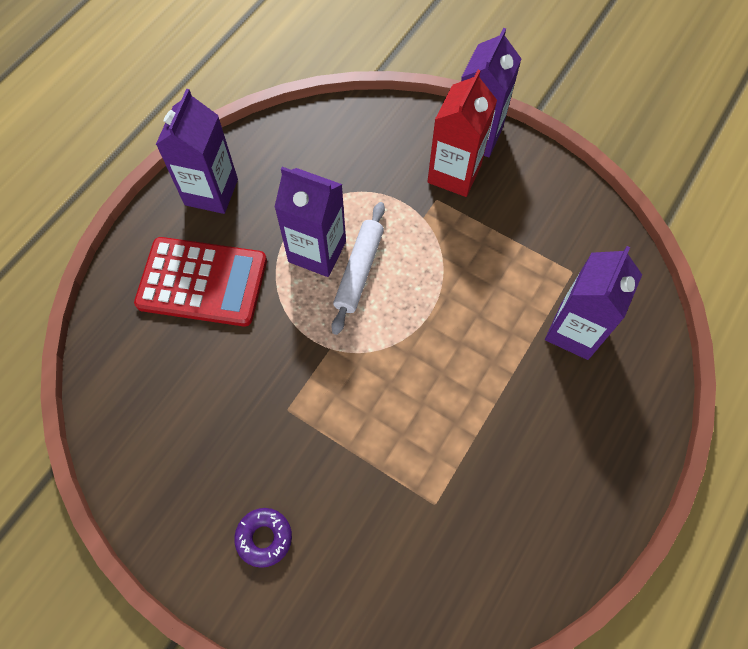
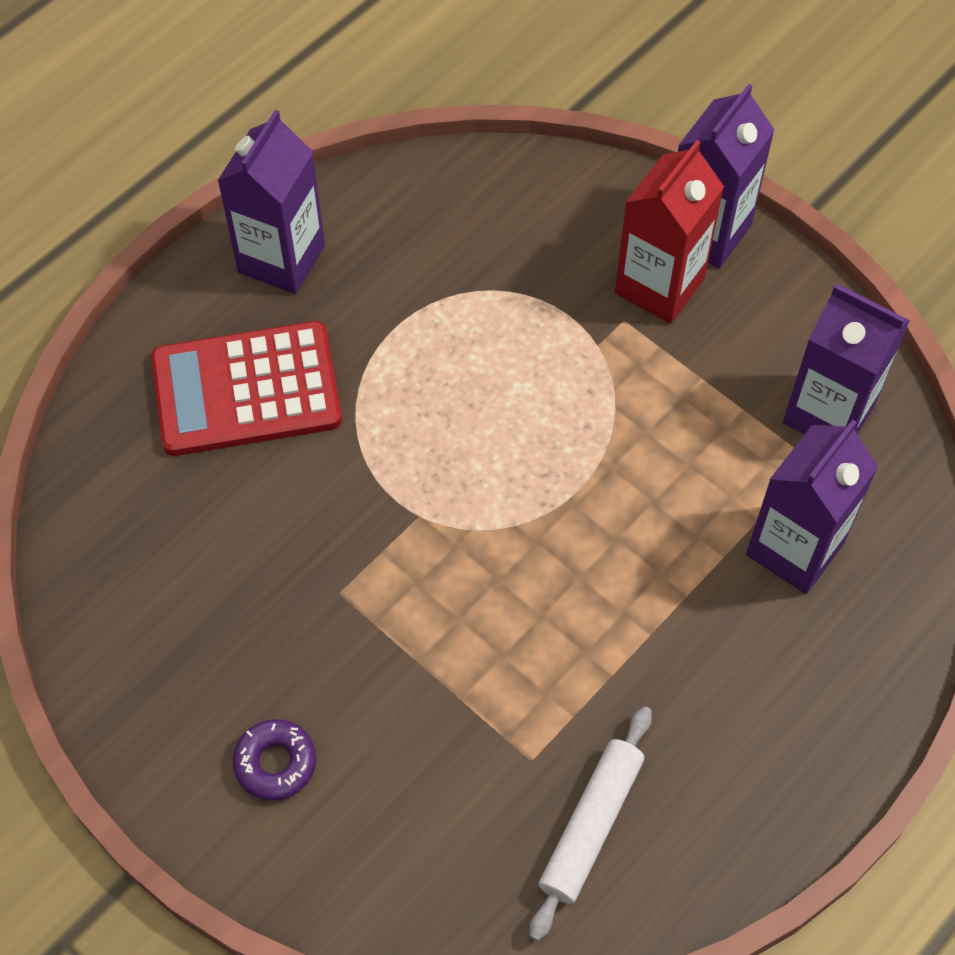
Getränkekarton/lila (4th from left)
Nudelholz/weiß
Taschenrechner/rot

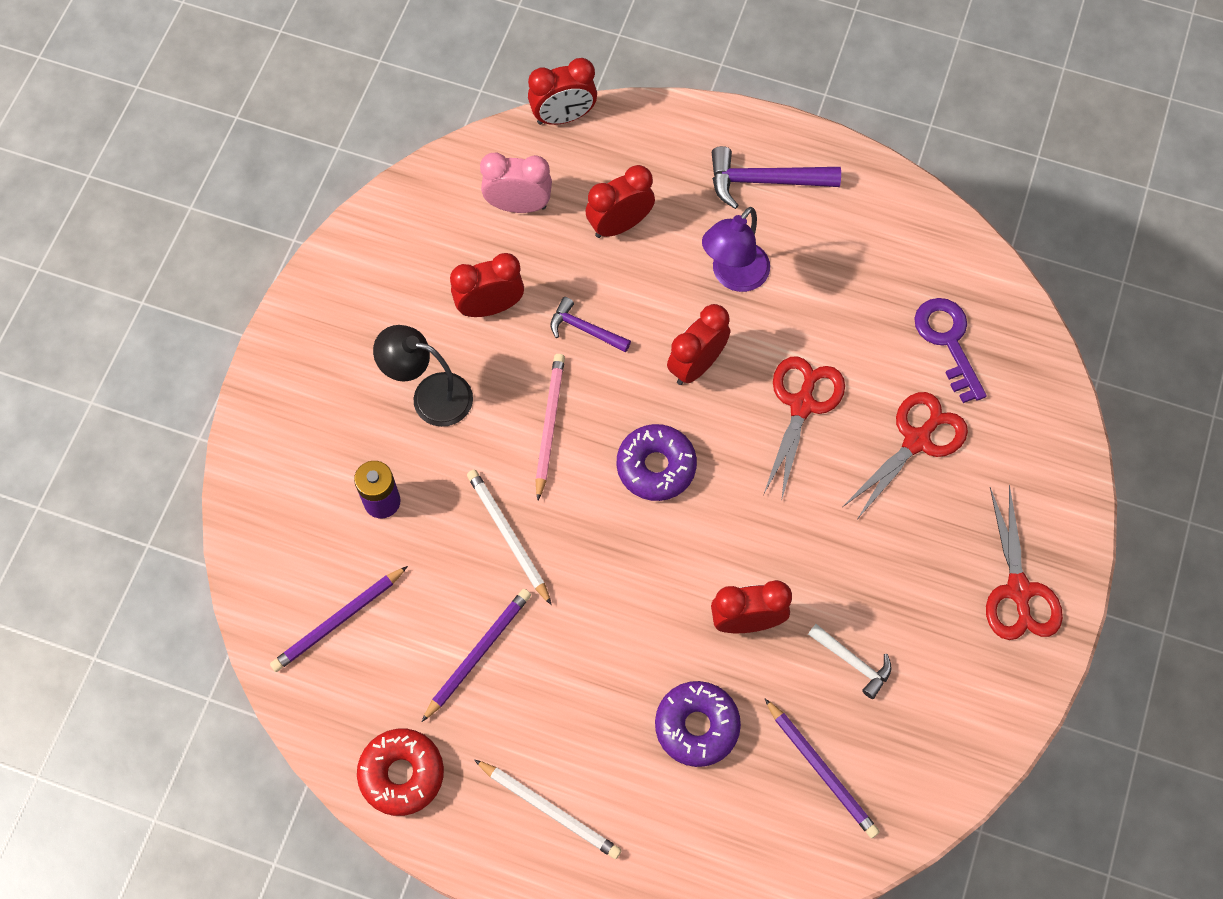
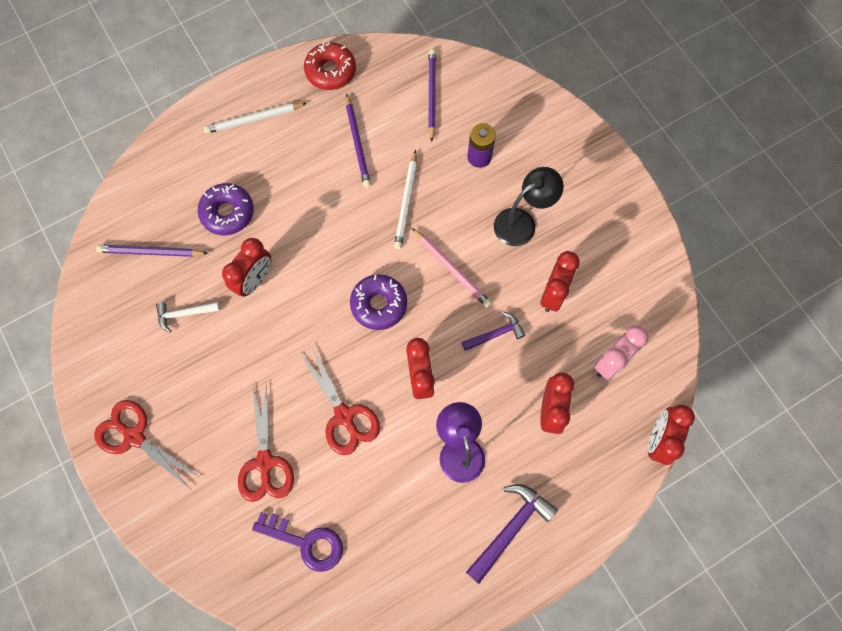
Bleistift/weiß (2nd from left)

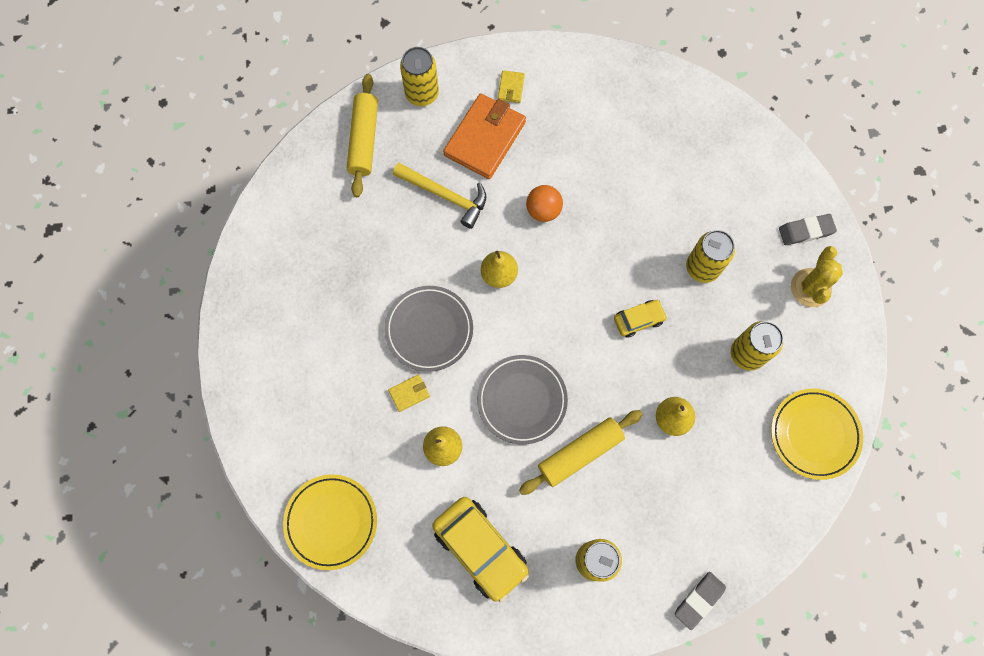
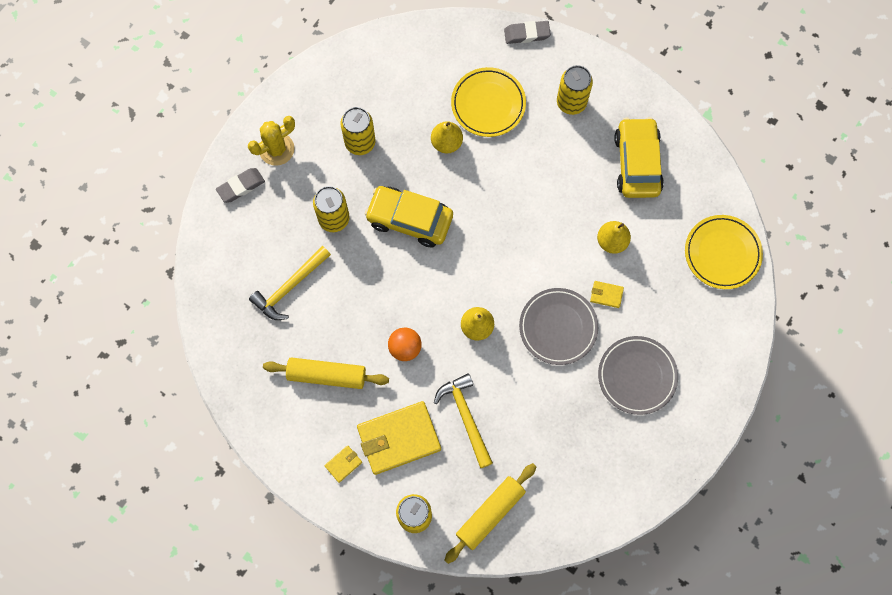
Hammer/gelb (1st from left)
Teller/grau (2nd from left)
Nudelholz/gelb (1st from left)
Teller/gelb (1st from left)
Geldbörse/gelb (2nd from left)
Radiergummi/grau (1st from left)
Auto/gelb (1st from left)

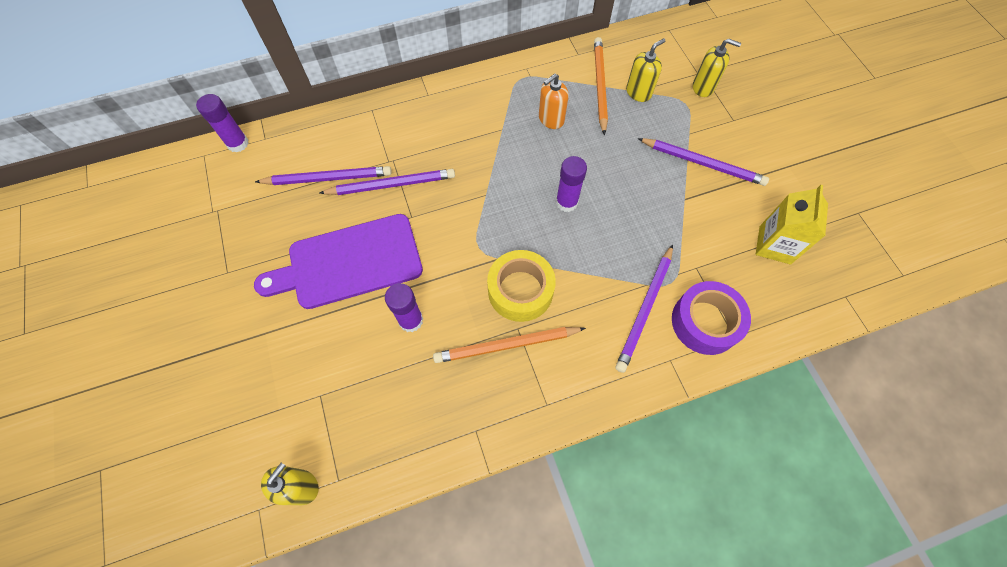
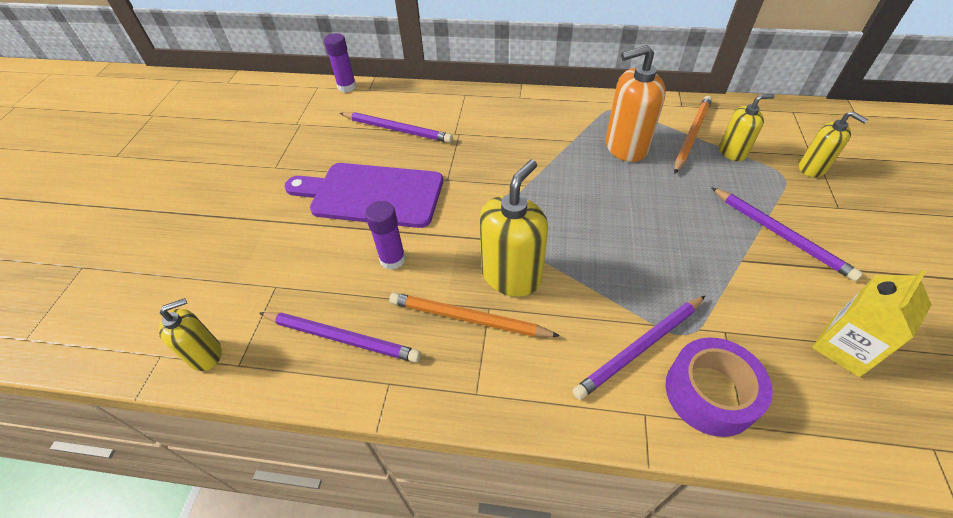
Klebestift/lila (3rd from left in the first image)
Bleistift/lila (1st from left)
Seifenspender/gelb (2nd from left)
Seifenspender/orange

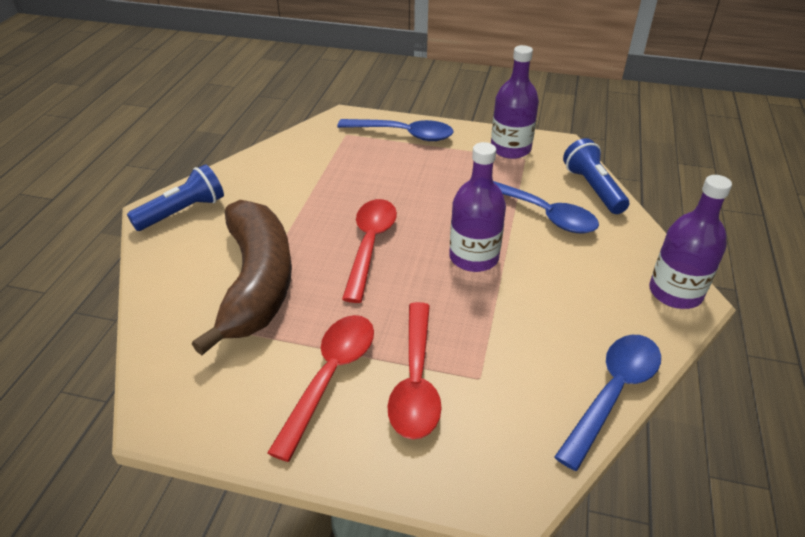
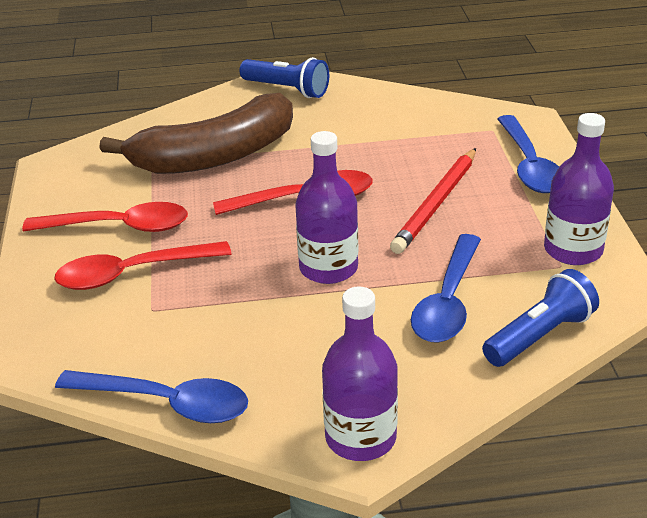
Bleistift/rot

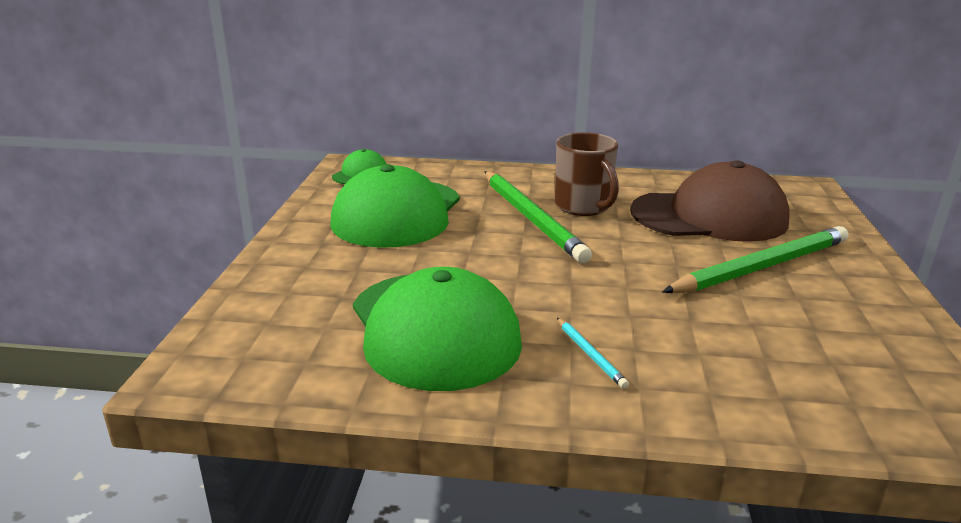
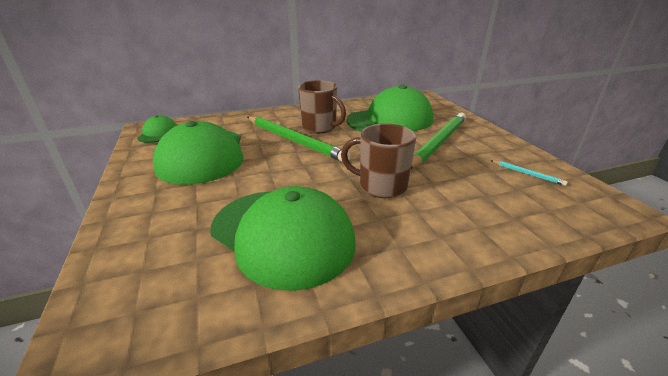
Tasse/braun (2nd from left)
Bleistift/türkis
Kappe/grün (4th from left)

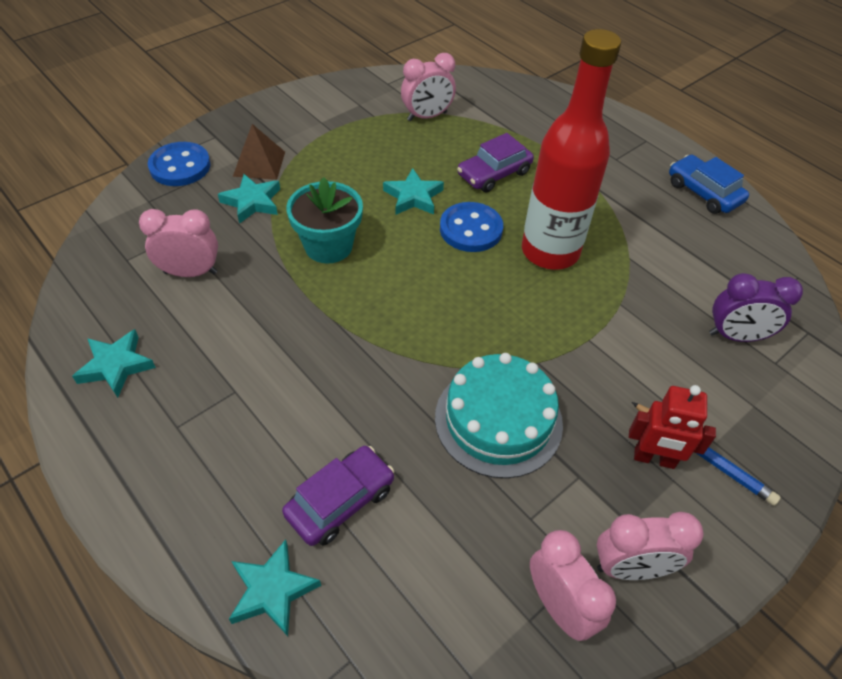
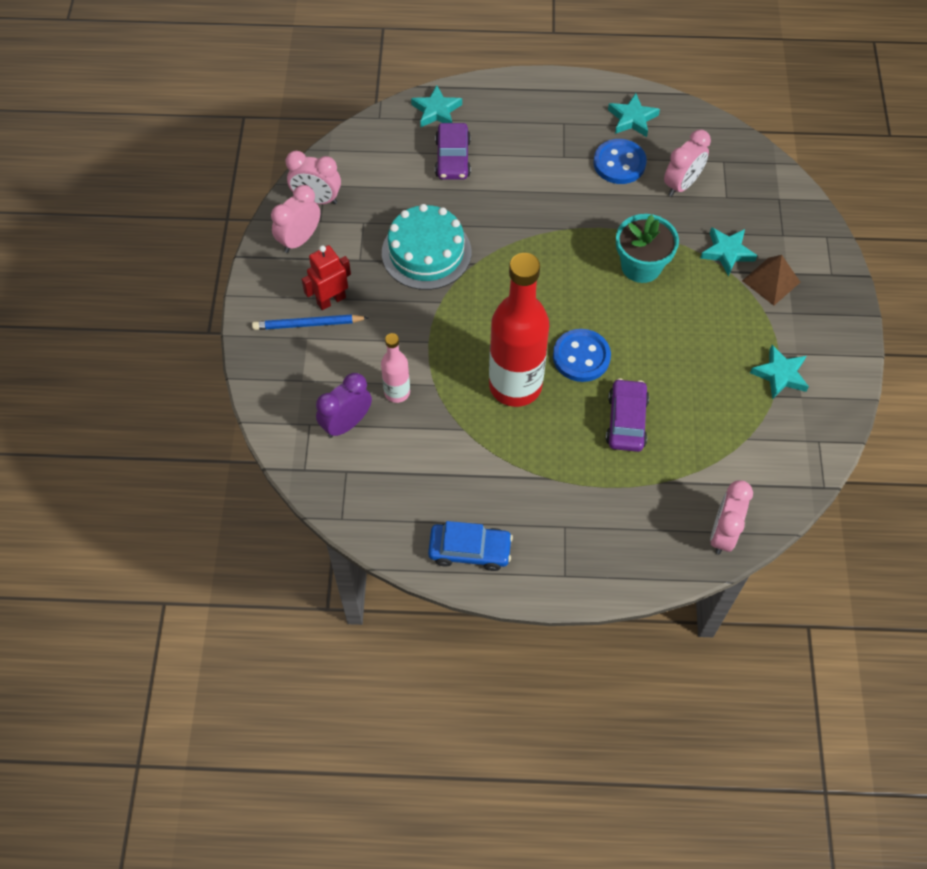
Flasche/rosa
Knopf/blau (2nd from left)
Stern/türkis (4th from left)
Wecker/rosa (4th from left)

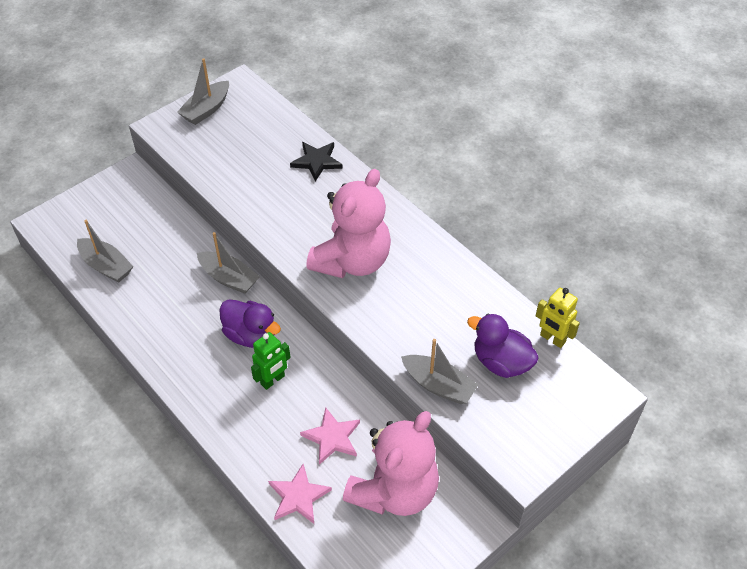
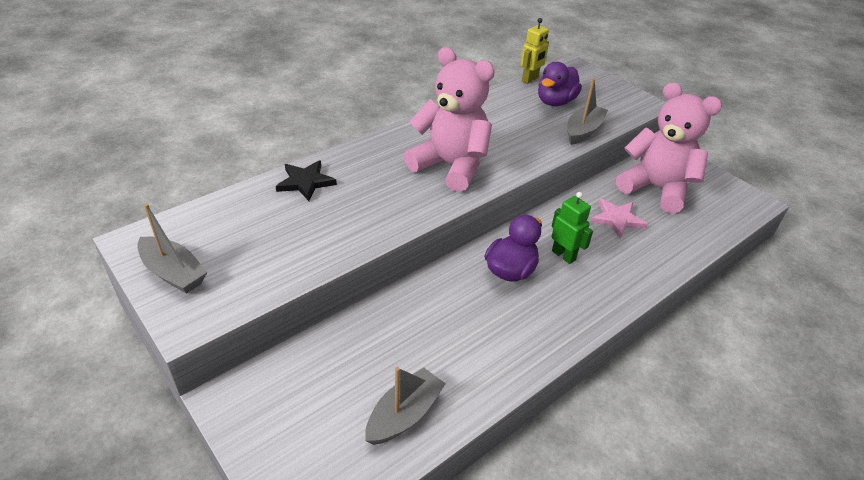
Boot/grau (3rd from left in the first image)
Stern/rosa (1st from left in the first image)

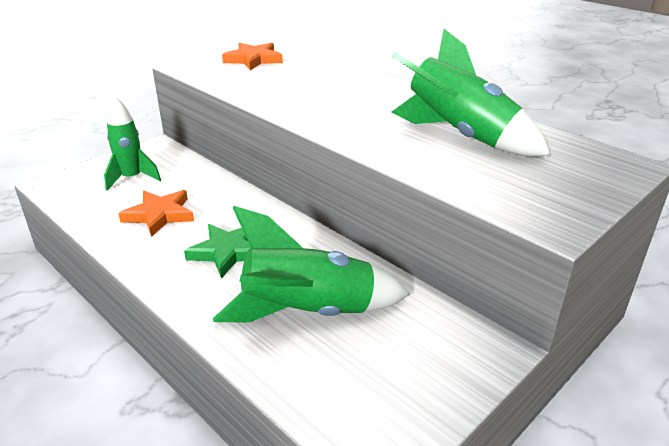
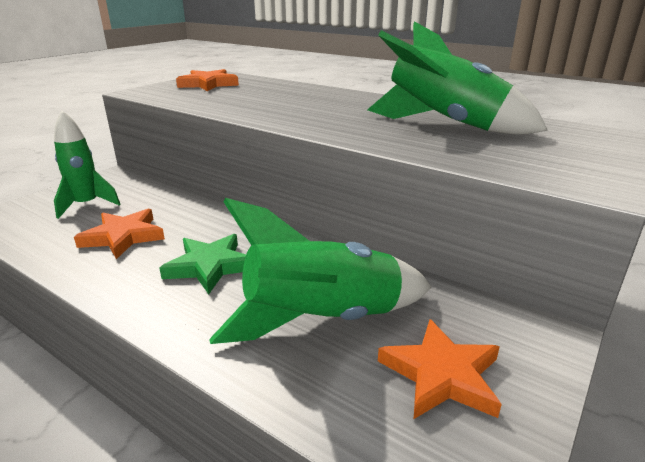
Stern/orange (3rd from left)

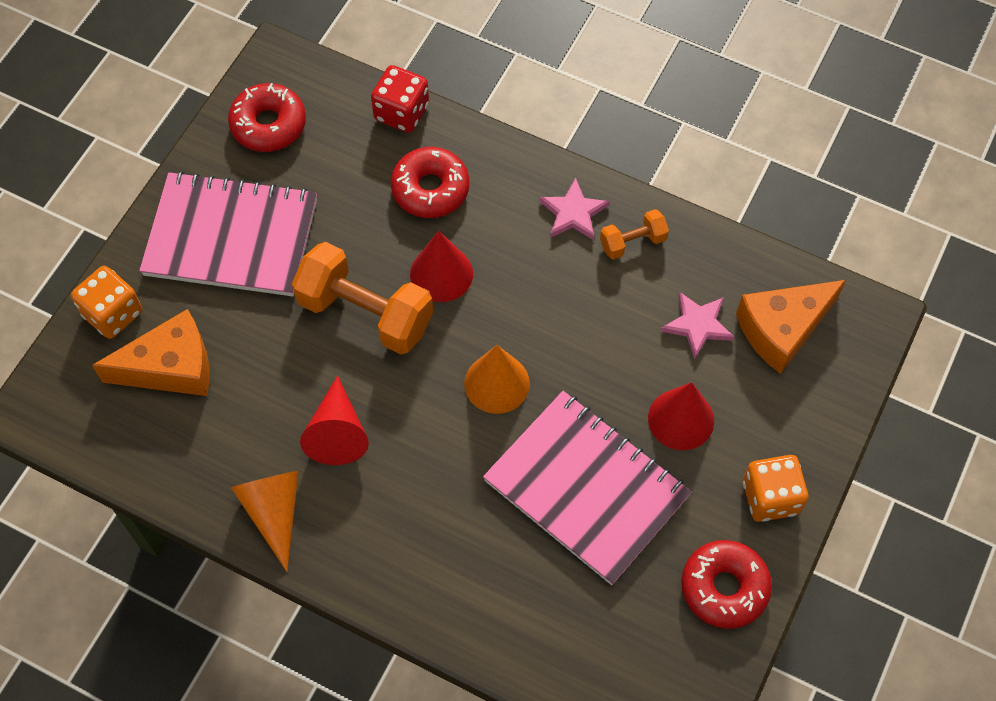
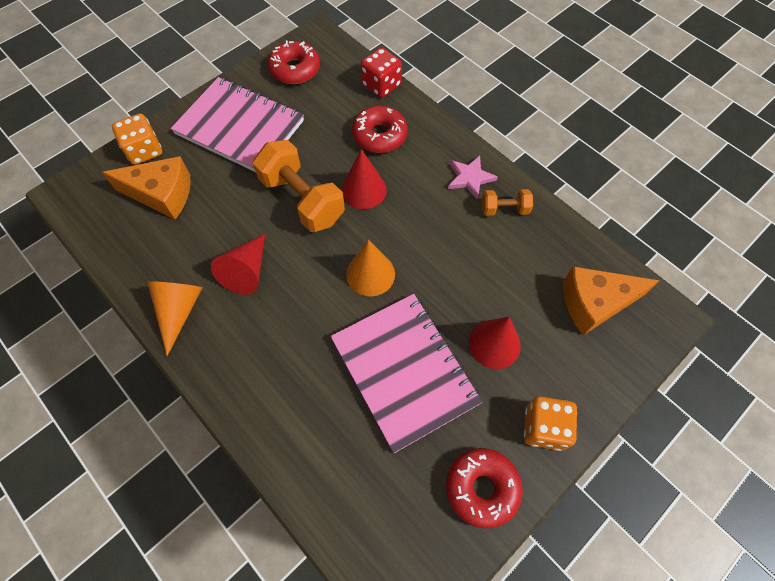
Stern/rosa (2nd from left in the first image)

